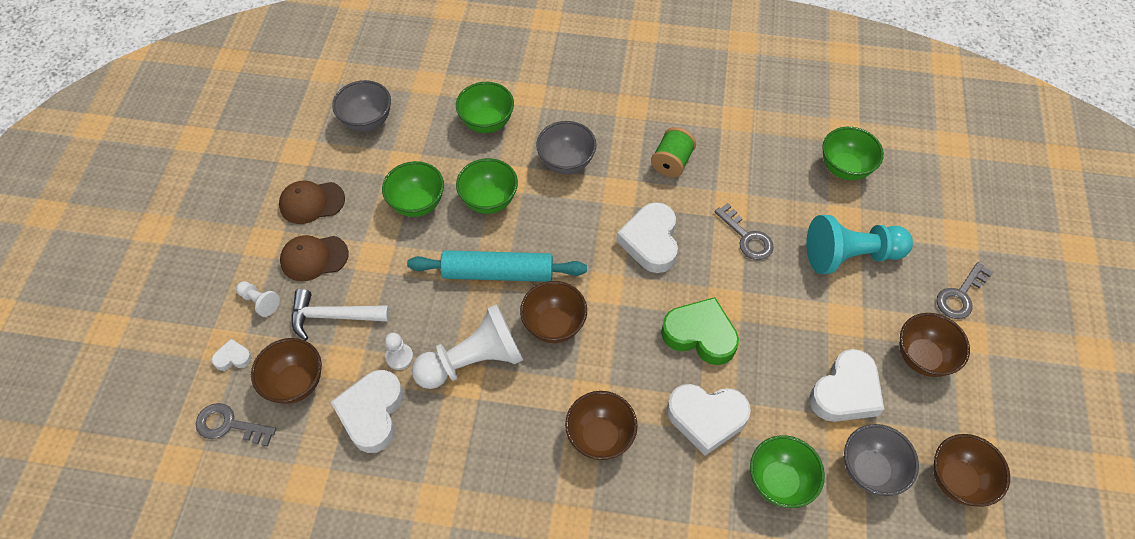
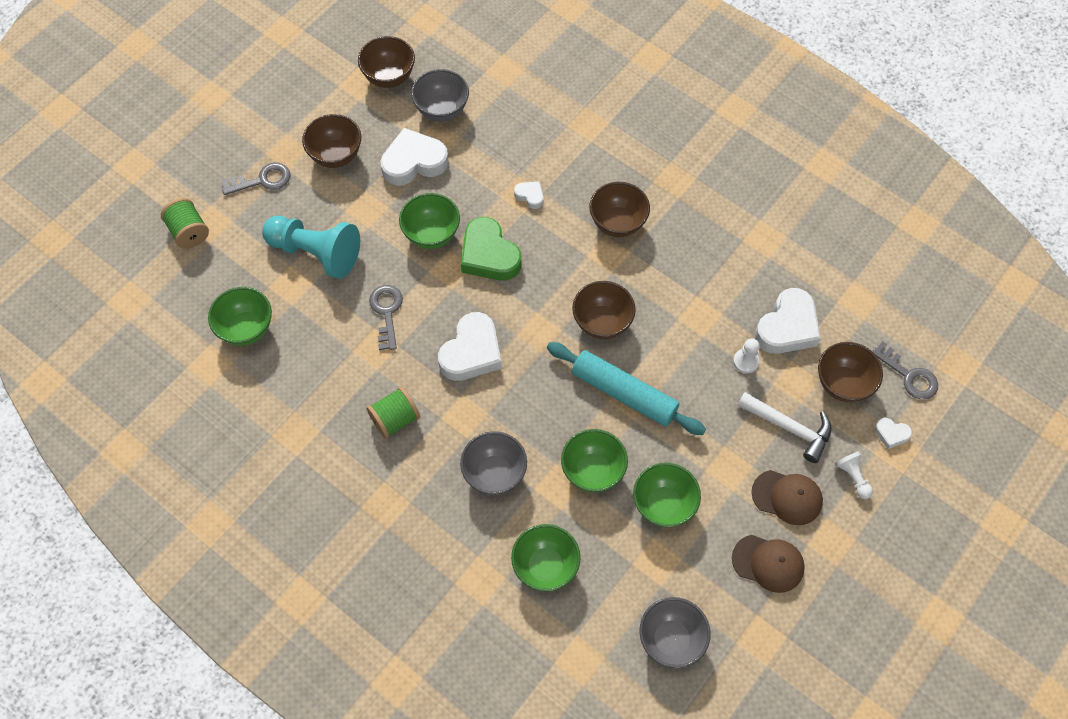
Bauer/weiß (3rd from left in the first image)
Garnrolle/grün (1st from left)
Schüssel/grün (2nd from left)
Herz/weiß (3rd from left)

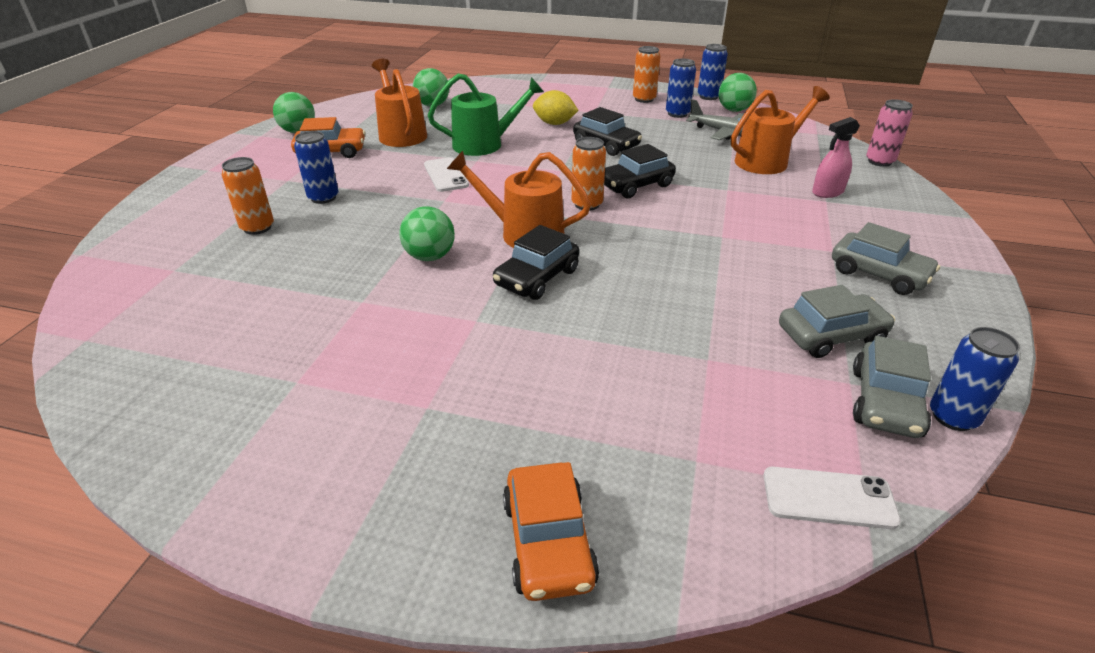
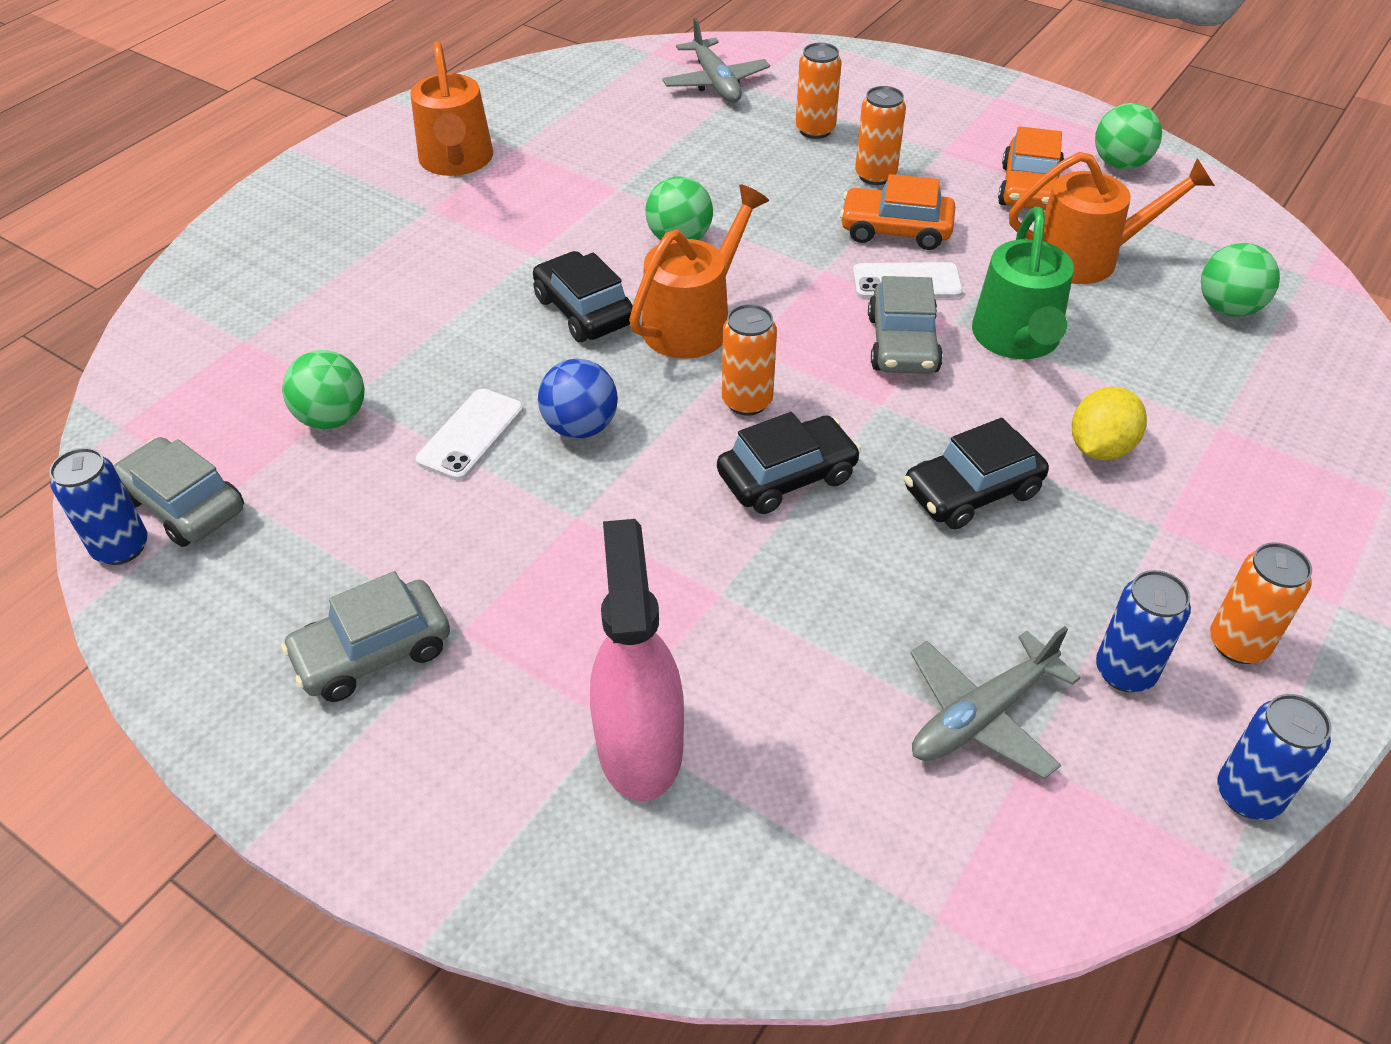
Dose/rosa
Ball/blau
Flugzeug/grau (1st from left)
Auto/orange (1st from left)
Ball/grün (1st from left)
Gießkanne/orange (1st from left)
Handy/weiß (1st from left)
Auto/grau (3rd from left)
Dose/orange (3rd from left)
Auto/schwarz (2nd from left)
Sprühflasche/rosa

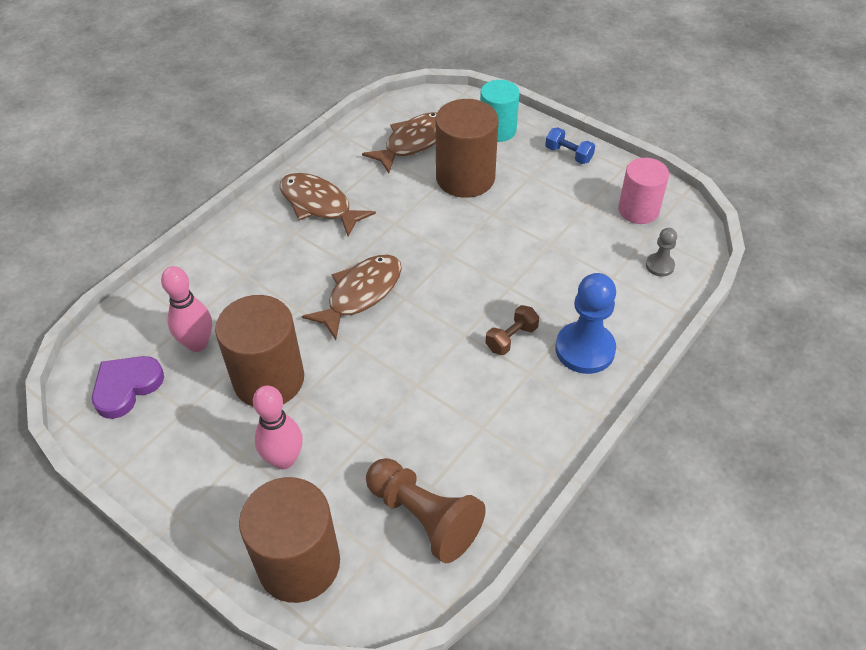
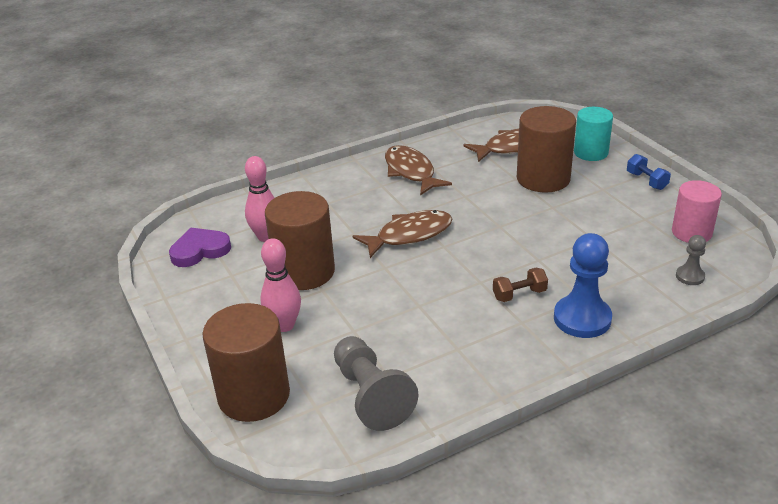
Bauer/grau (1st from left)

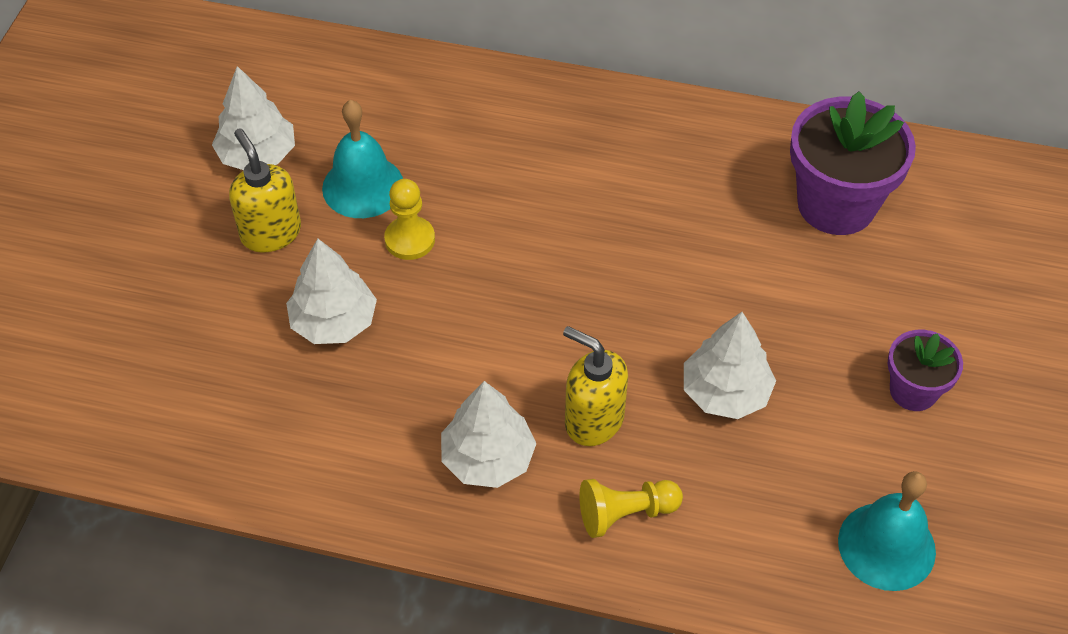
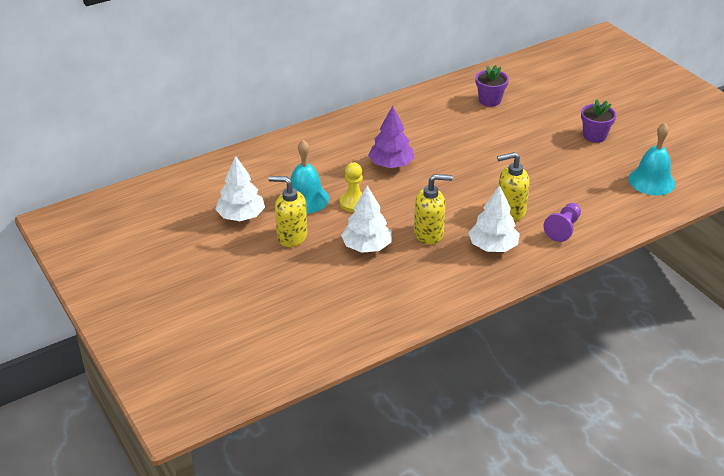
Baum/weiß (4th from left in the first image)
Baum/lila
Seifenspender/gelb (2nd from left)
Bauer/lila
Blumentopf/lila (1st from left)

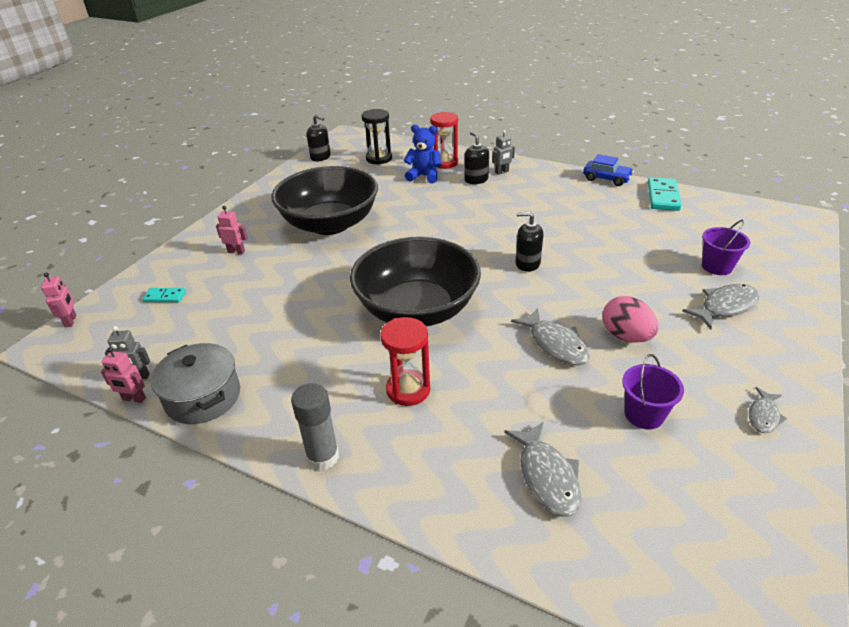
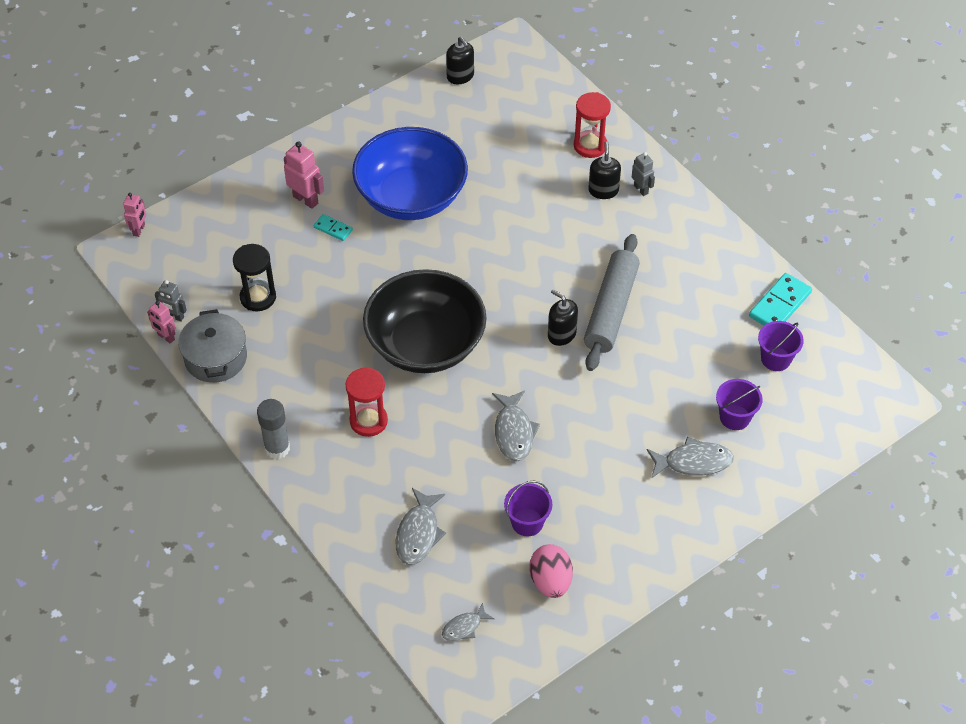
Teddybär/blau
Auto/blau
Nudelholz/grau
Eimer/lila (3rd from left)
Dominostein/türkis (1st from left)
Sanduhr/schwarz
Ei/rosa
Fisch/grau (2nd from left)
Schüssel/blau
Roboter/grau (2nd from left)
Roboter/rosa (3rd from left)

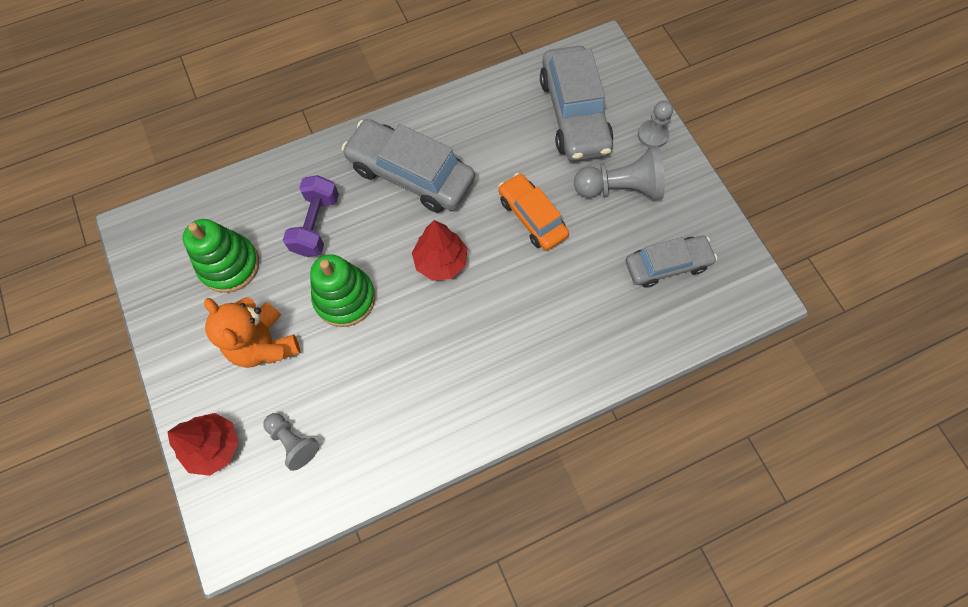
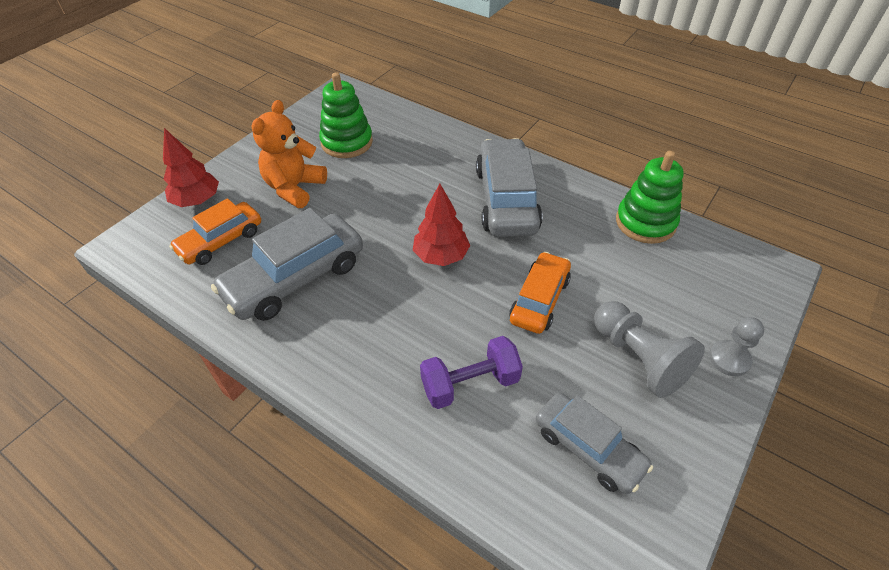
Hantel/lila
Stapelspielzeug/grün (2nd from left)
Auto/grau (1st from left)
Auto/orange (1st from left)

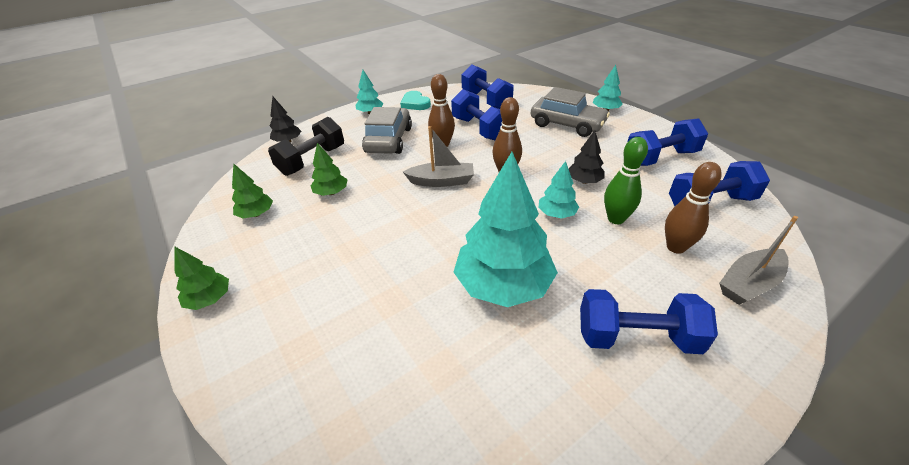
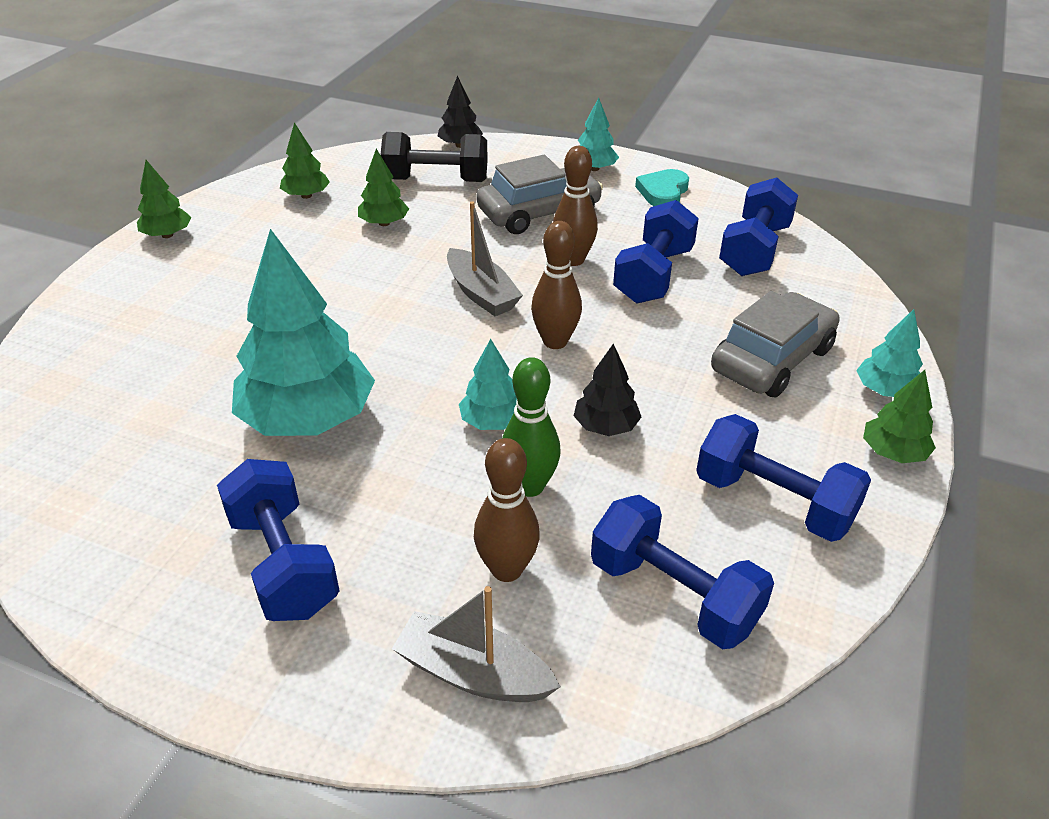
Baum/grün (4th from left)
Auto/grau (2nd from left)

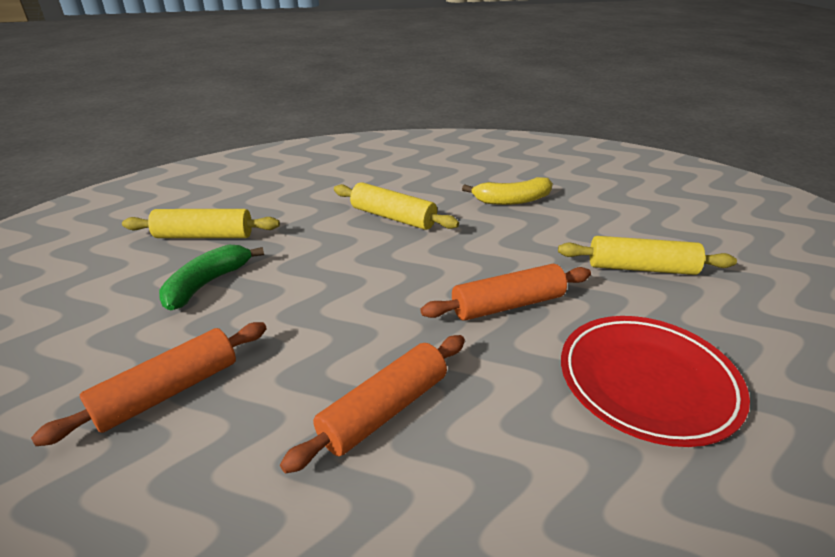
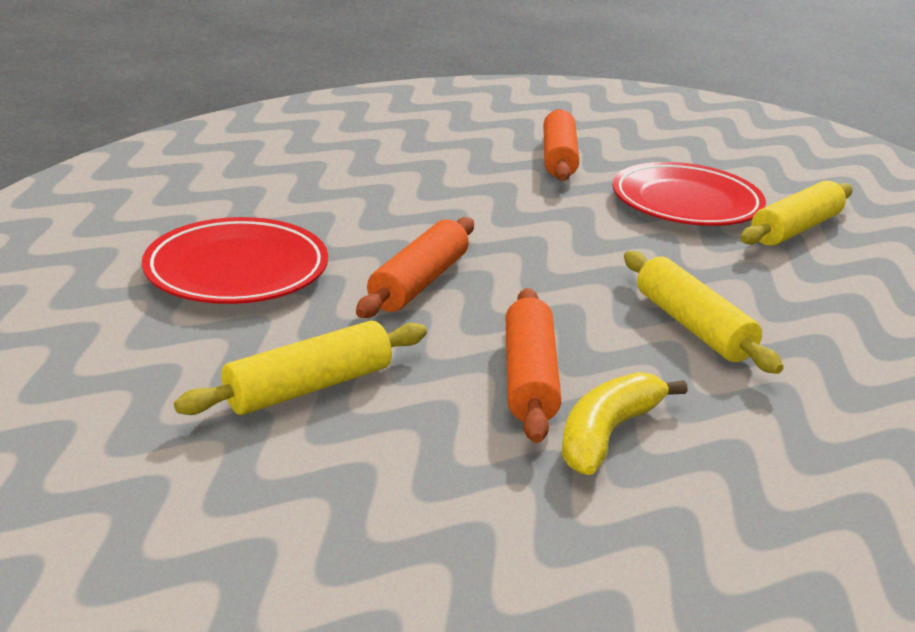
Nudelholz/orange (2nd from left)
Teller/rot (2nd from left)
Nudelholz/gelb (2nd from left)

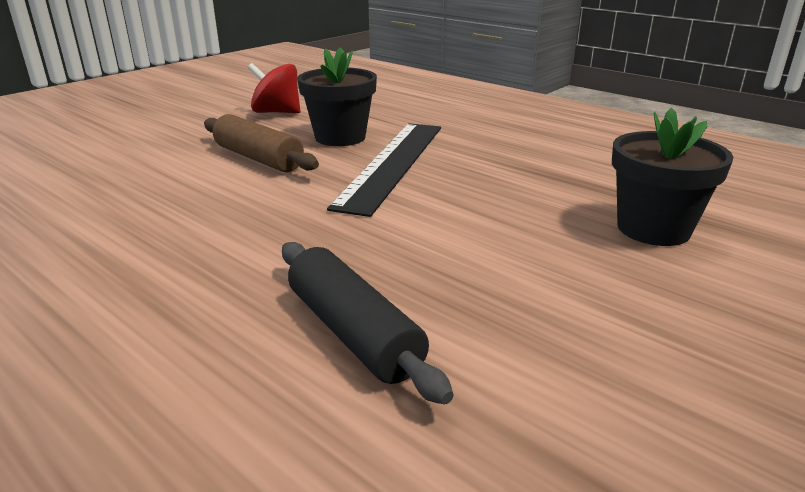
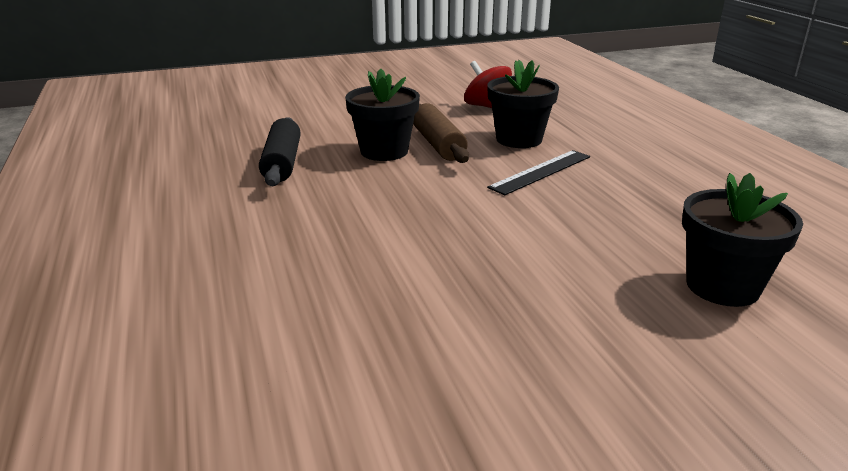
Blumentopf/schwarz (1st from left)
Nudelholz/schwarz
Lineal/schwarz

